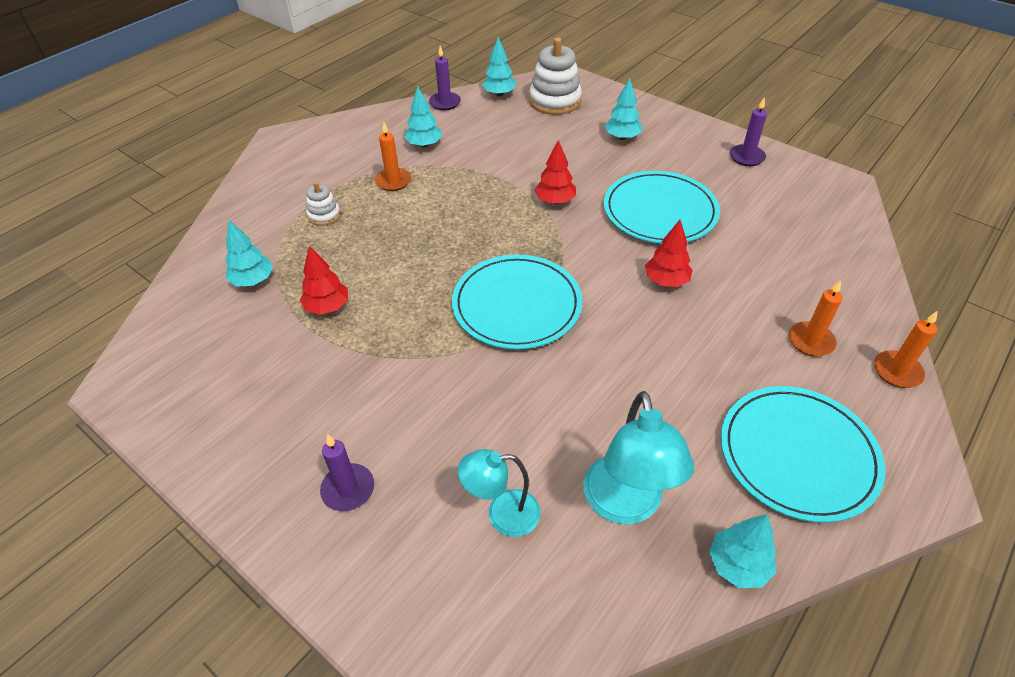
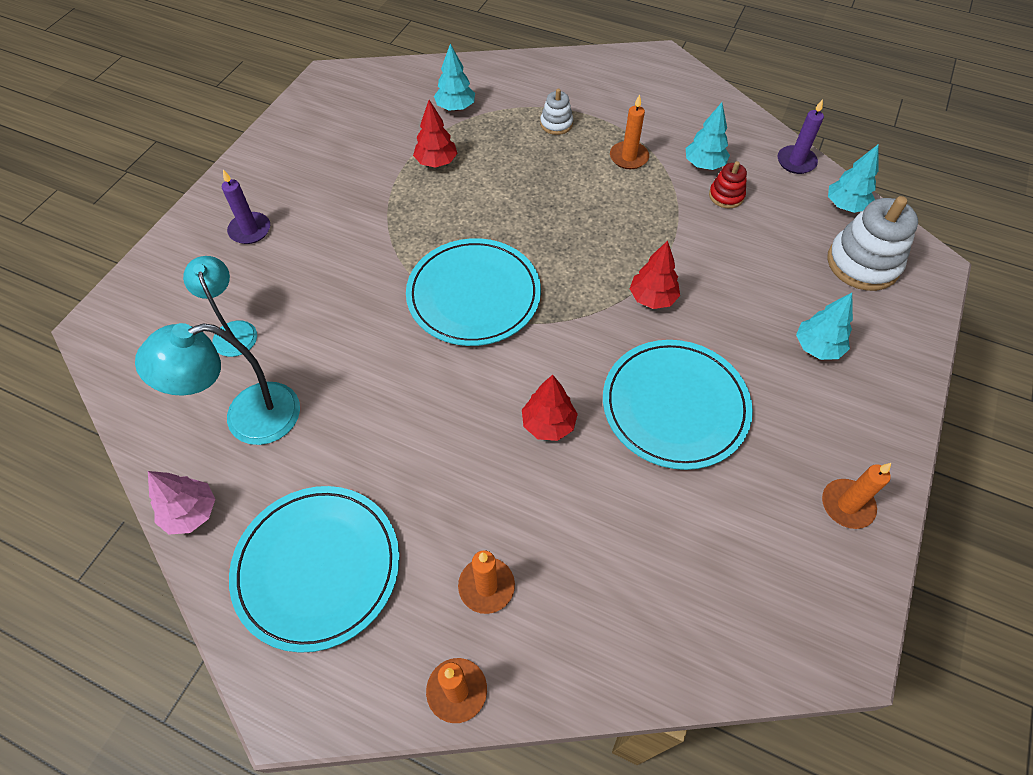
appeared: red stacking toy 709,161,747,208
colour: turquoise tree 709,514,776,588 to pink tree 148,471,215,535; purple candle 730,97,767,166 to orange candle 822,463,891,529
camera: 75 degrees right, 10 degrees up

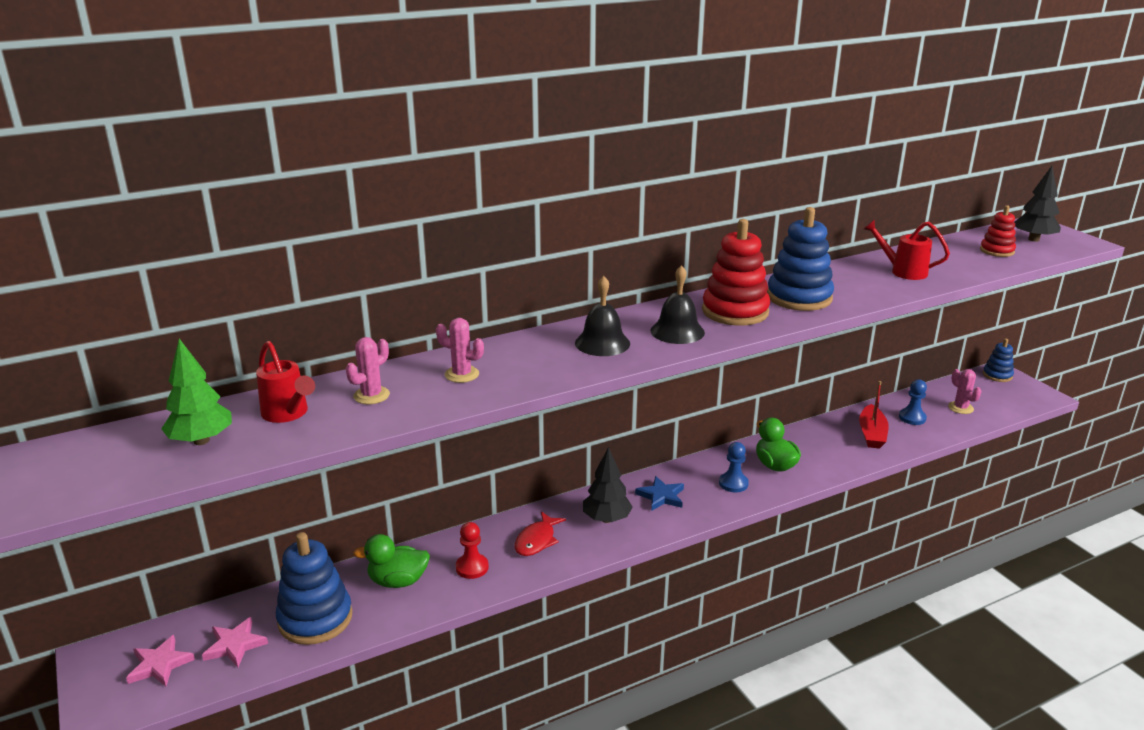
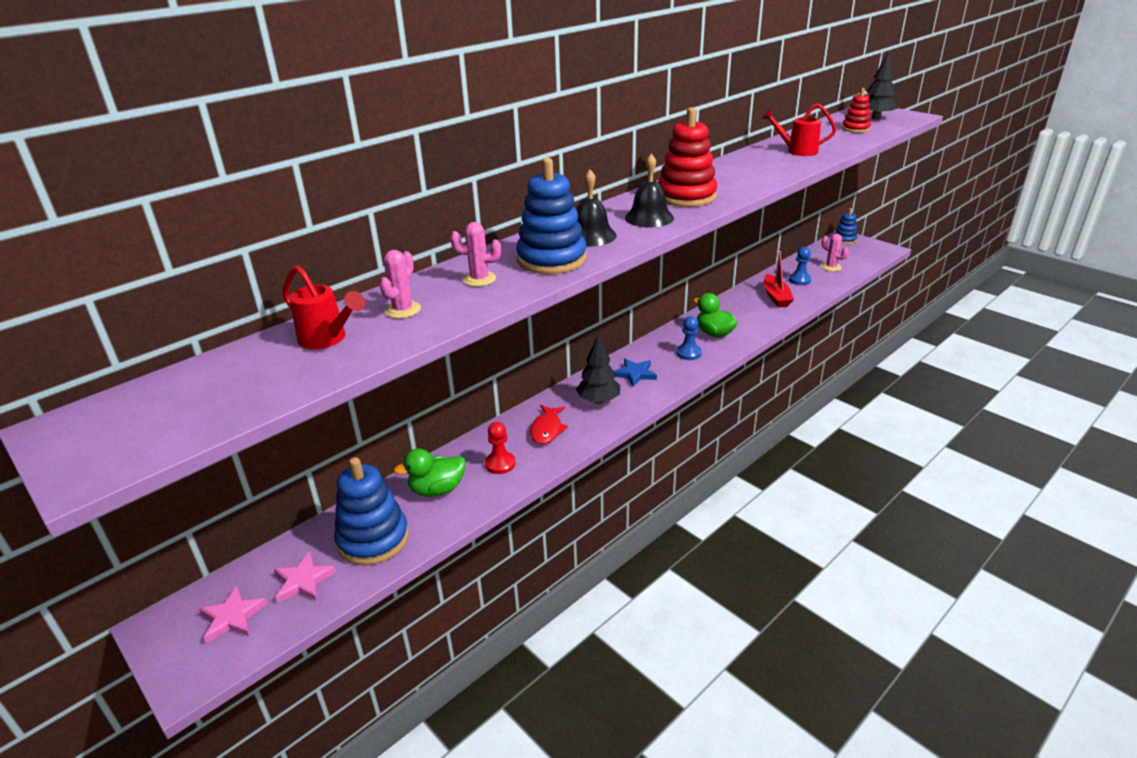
missing: green tree 161,339,232,445
relocated: blue stacking toy 767,207,834,311 to 516,158,587,274
camera: 15 degrees left, 5 degrees up

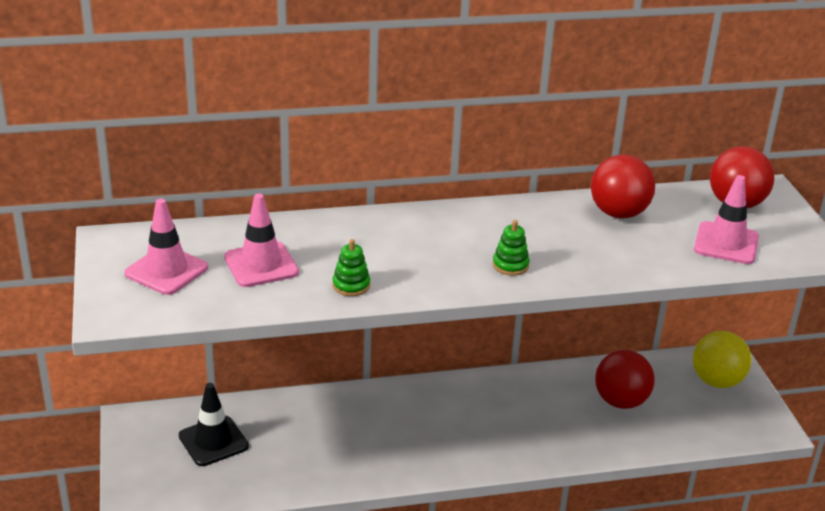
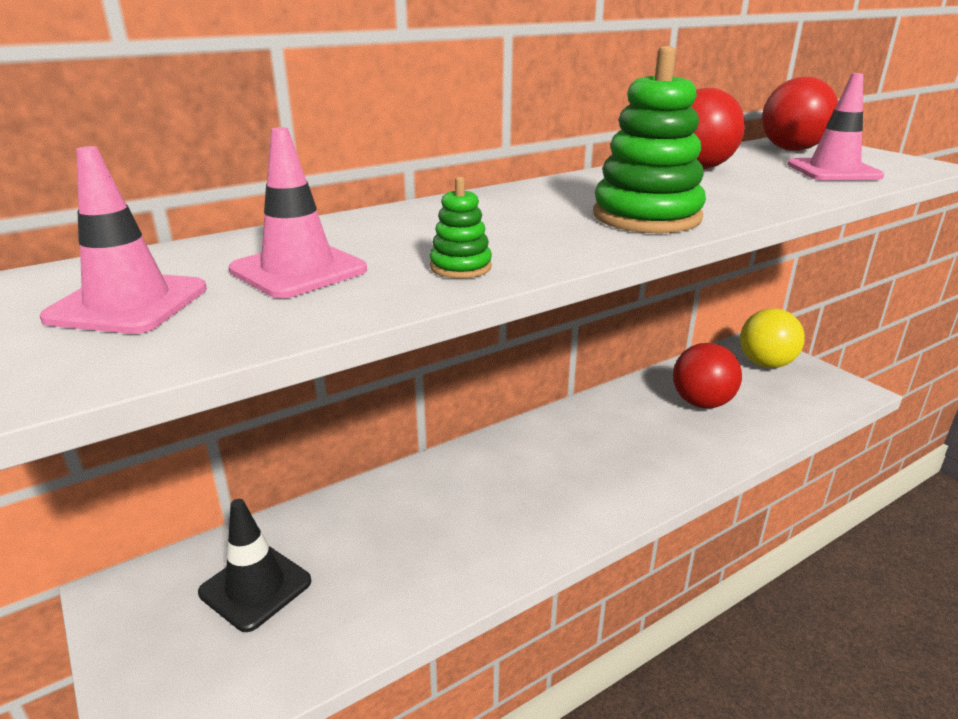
size: green stacking toy 493,220,530,276 = 593,46,706,233 x2.09
camera: 20 degrees left, 5 degrees down

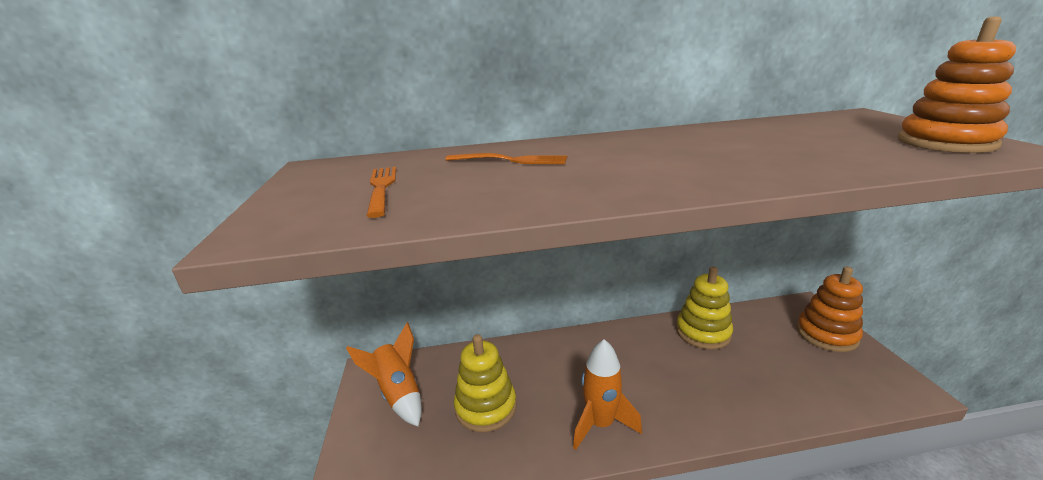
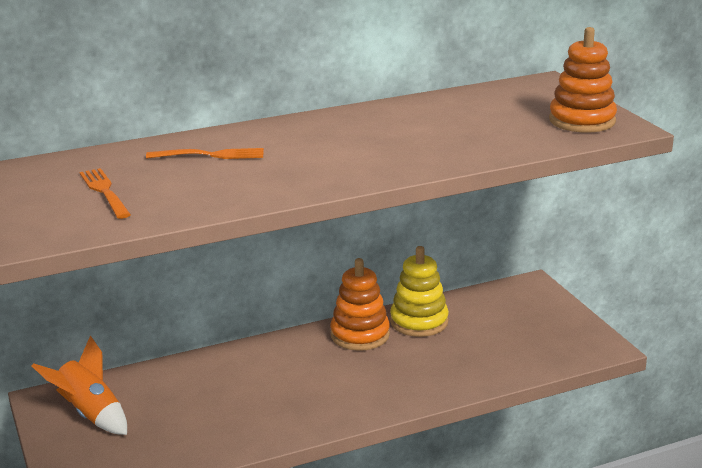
missing: yellow stacking toy 454,334,517,432; orange rocket 573,339,642,450
relocated: orange stacking toy 797,267,863,352 to 330,258,390,351
camera: 15 degrees left, 0 degrees up

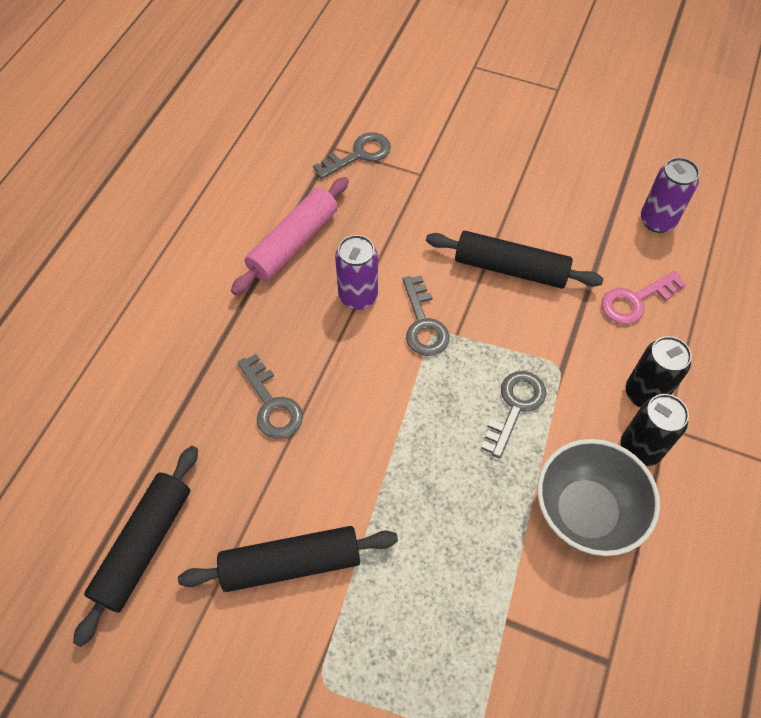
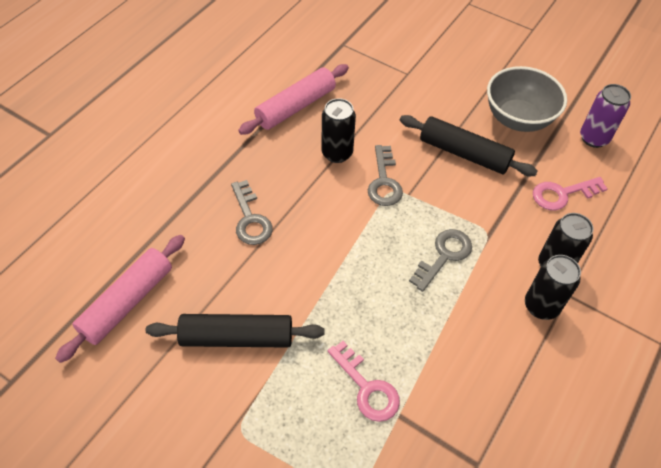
missing: grey key 313,132,391,179
appeared: pink key 328,341,400,422
relocated: grey bowl 537,439,660,556 to 487,66,567,132
colour: black rolling pin 73,446,198,647 to pink rolling pin 55,235,185,363; purple can 335,235,378,310 to black can 321,98,356,163
camera: 10 degrees right, 5 degrees down

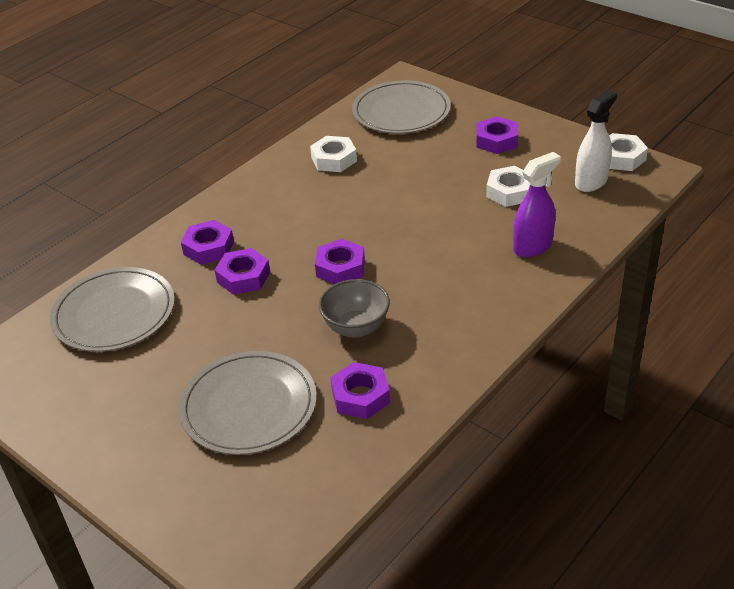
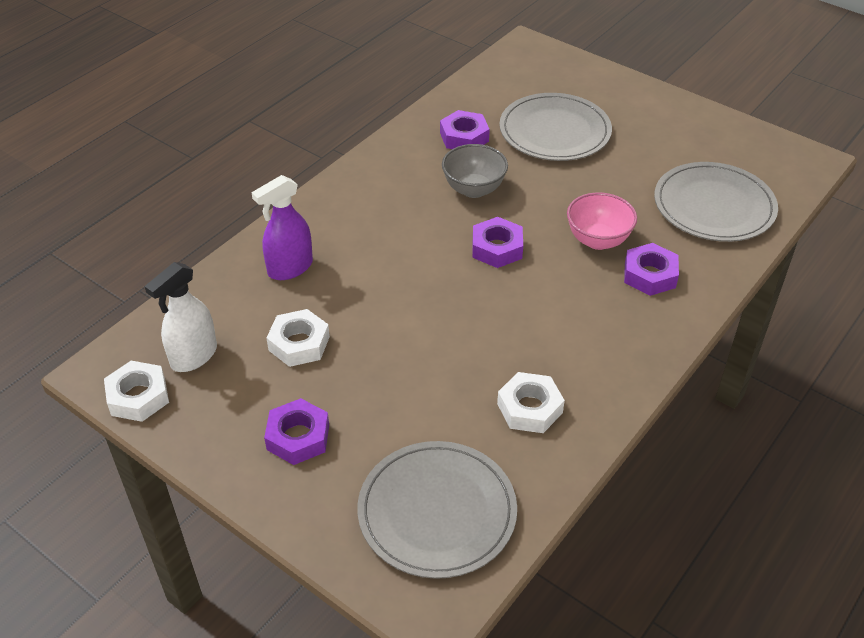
exchanged: purple nut 215,248,270,295 to pink bowl 567,192,637,250
camera: 175 degrees right, 5 degrees up

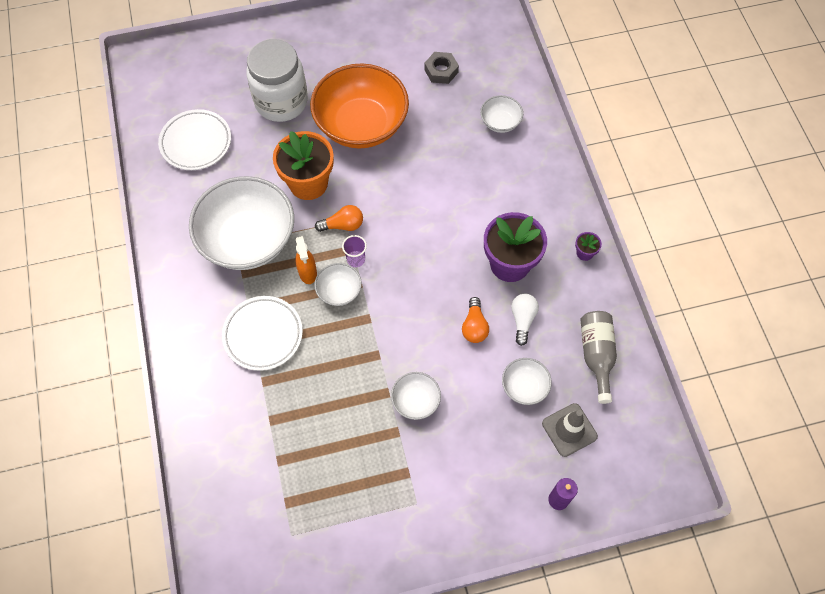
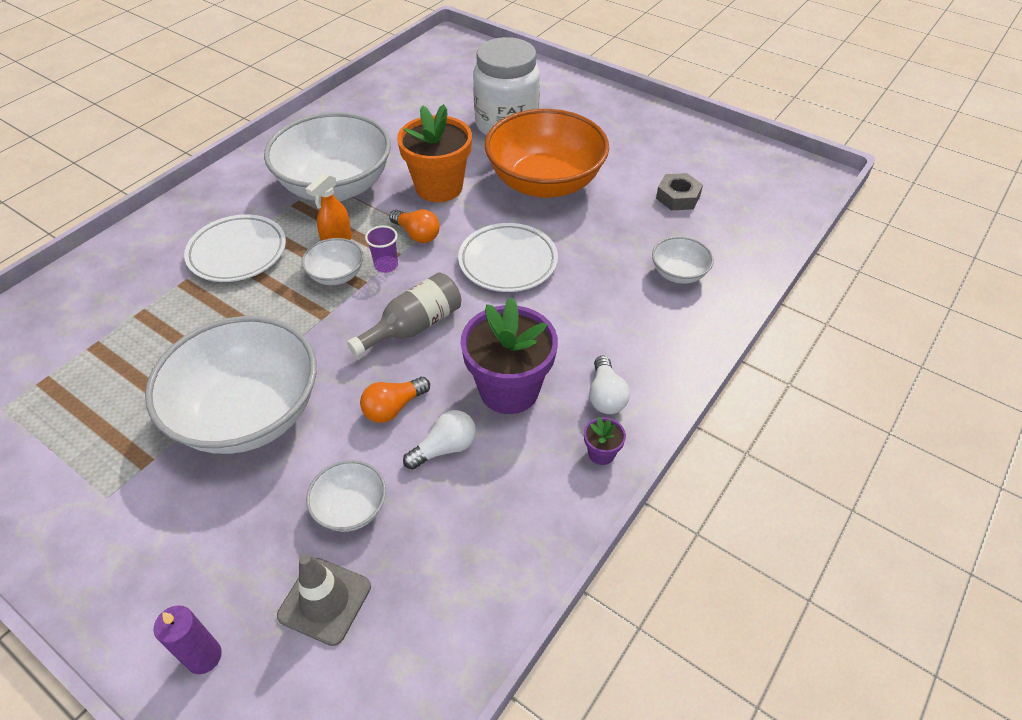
appeared: white light bulb 589,355,630,414
relocated: grey bottle 580,311,617,404 to 347,272,461,357; white plate 158,109,231,170 to 458,223,558,292
size: white bowl 391,372,441,420 = 145,316,317,454 x2.24
camera: 50 degrees right, 15 degrees down

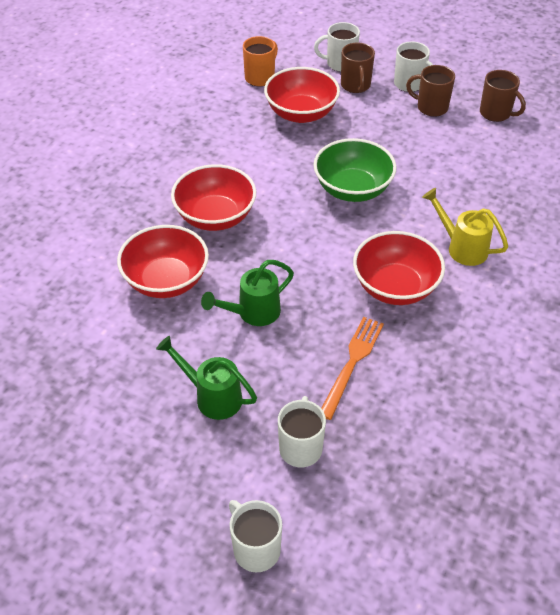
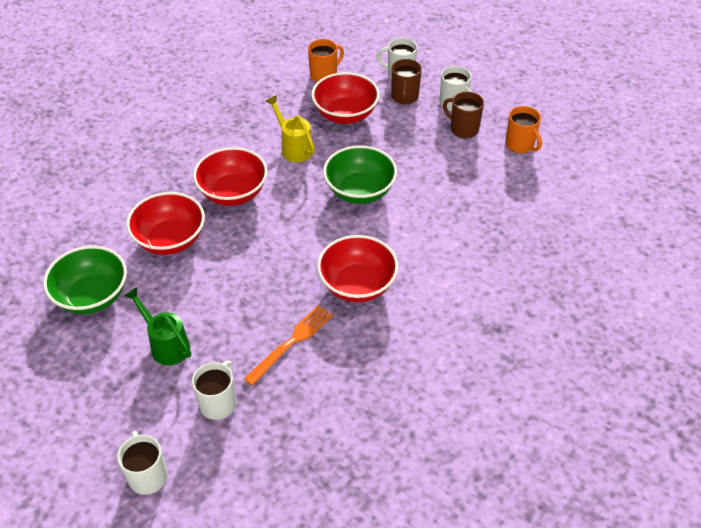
missing: green watering can 201,260,294,326
appeared: green bowl 43,246,127,314
relocated: yellow watering can 422,188,508,266 to 265,95,315,162
colour: brown mug 480,70,526,122 to orange mug 505,106,542,153
camera: 15 degrees right, 0 degrees up

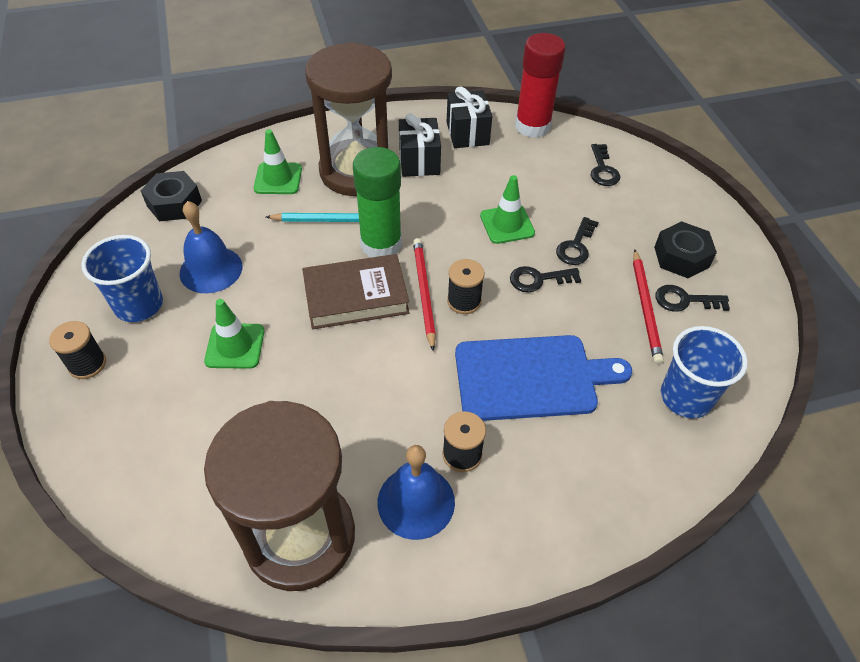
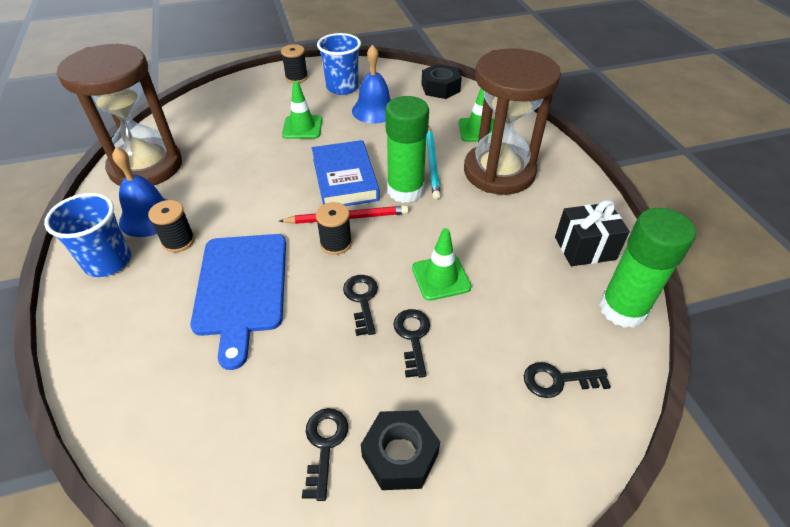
missing: black gift 399,113,441,177; red pencil 633,250,664,364
relocated: blue cup 661,326,748,418 to 44,193,131,277
colour: brown book 302,254,410,329 to blue book 312,140,380,206; red glue stick 515,33,566,138 to green glue stick 599,208,696,328
spun: black key 556,217,599,265 = 393,309,430,378 60 degrees clockwise
camera: 90 degrees right, 5 degrees down

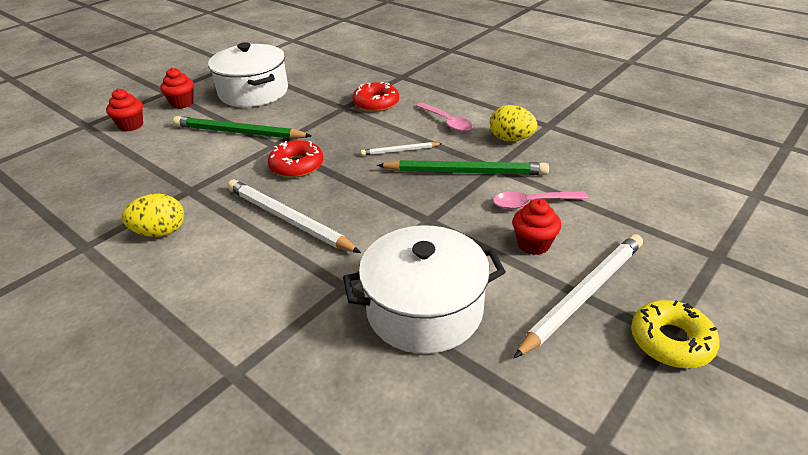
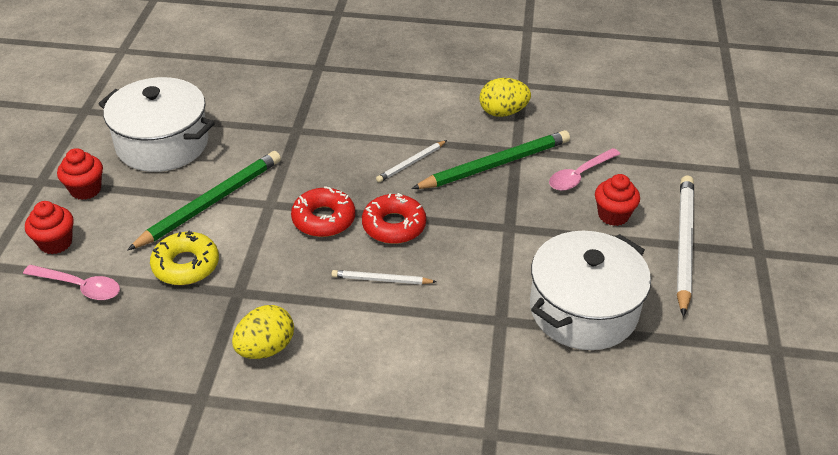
relocated: pink spoon 416,103,473,132 to 23,265,120,300; yellow donut 631,300,720,368 to 150,231,219,285; red donut 352,82,399,112 to 362,193,426,244
spun: green pencil 173,116,312,139 = 127,151,281,251 150 degrees clockwise
size: white pencil 227,179,361,253 = 332,270,437,284 x0.52
camera: 35 degrees left, 5 degrees up

